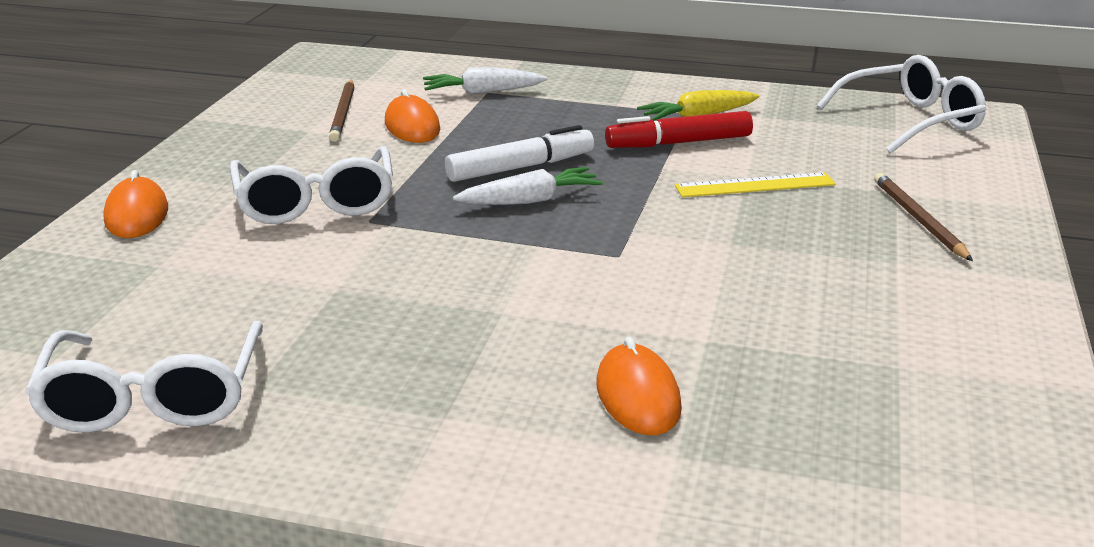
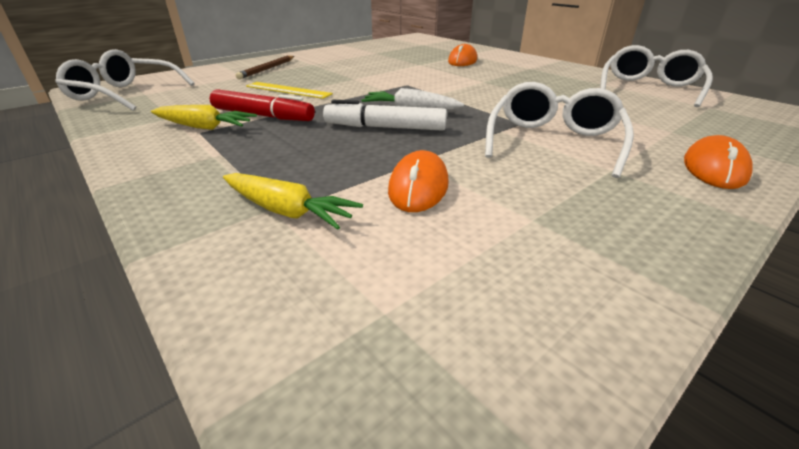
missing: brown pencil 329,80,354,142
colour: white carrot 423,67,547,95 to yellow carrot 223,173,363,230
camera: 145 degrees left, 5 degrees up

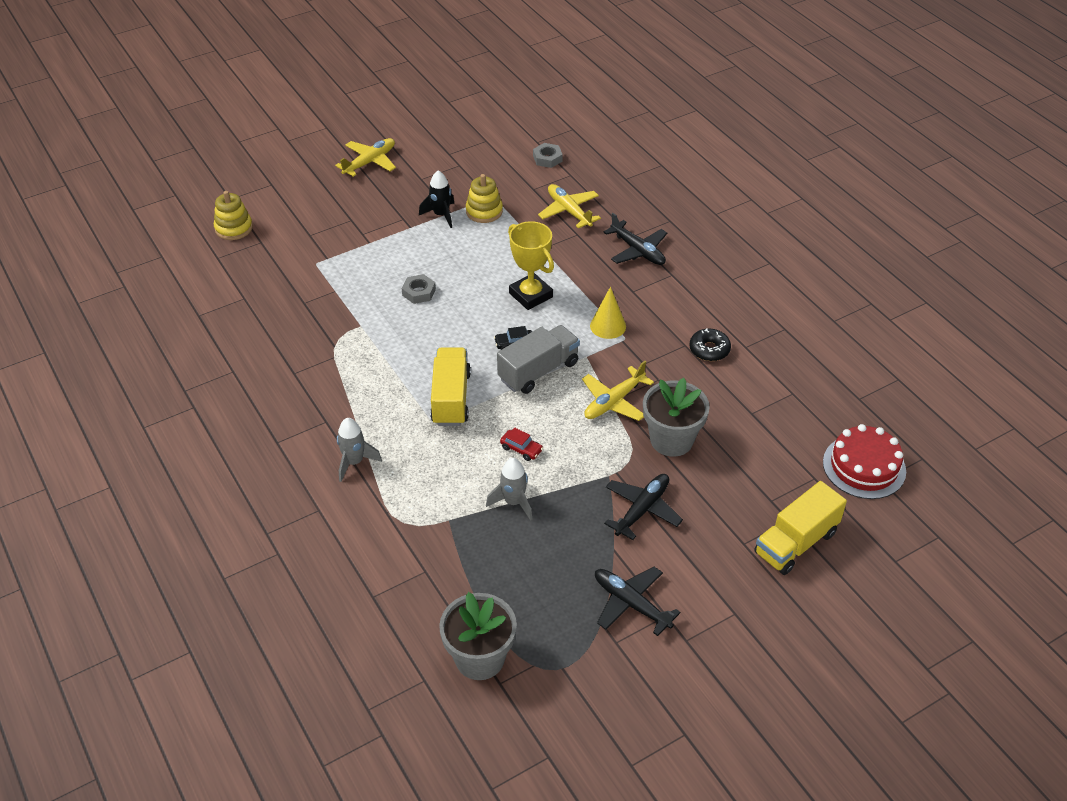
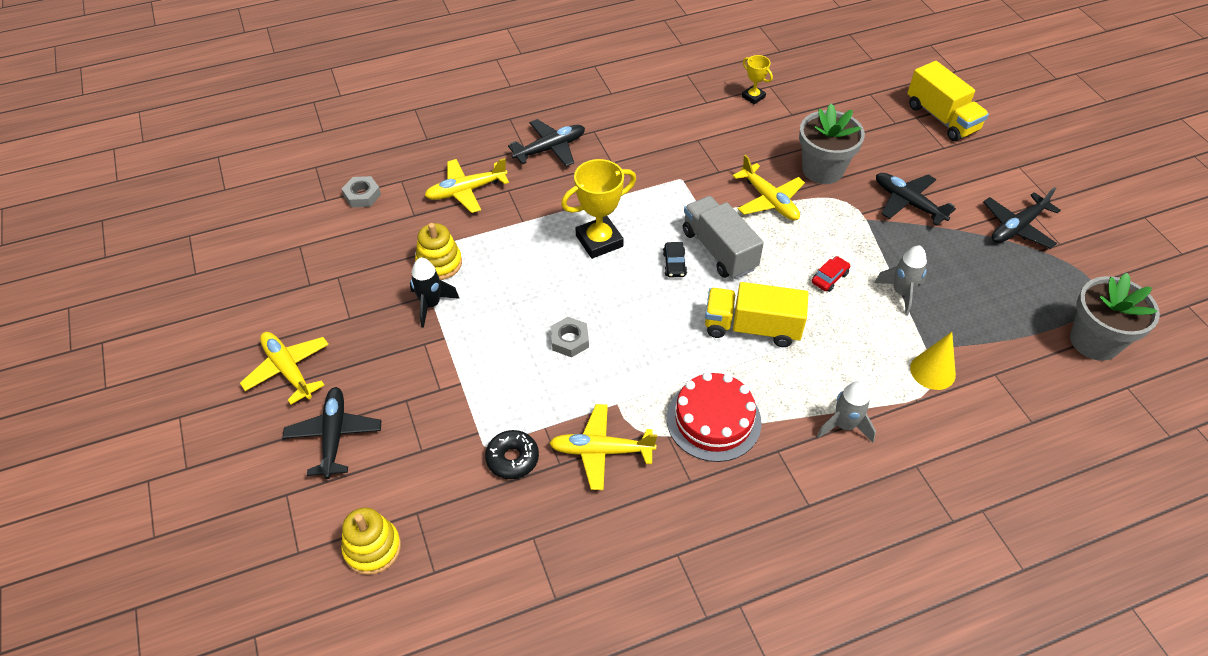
appeared: black plane 282,387,381,479; yellow plane 549,404,657,490; yellow trophy 742,55,773,105
relocated: black donut 689,328,731,361 to 485,430,539,479; red cake 823,424,906,499 to 667,372,762,462; yellow cone 590,287,626,339 to 910,332,956,390
camera: 80 degrees left, 5 degrees up

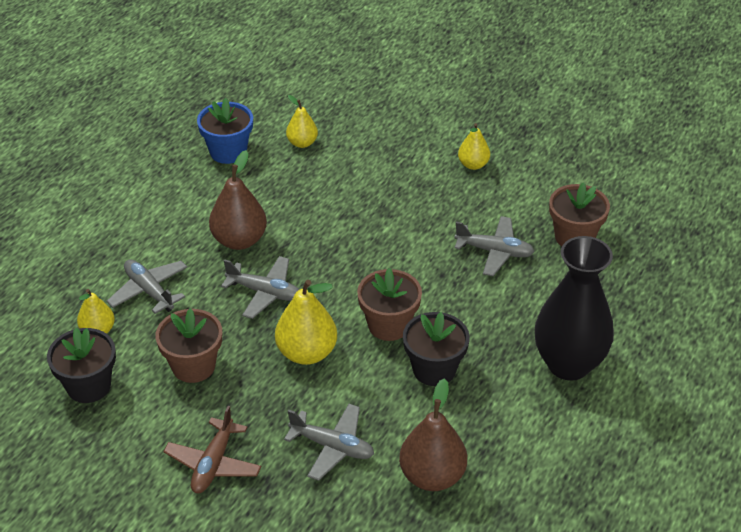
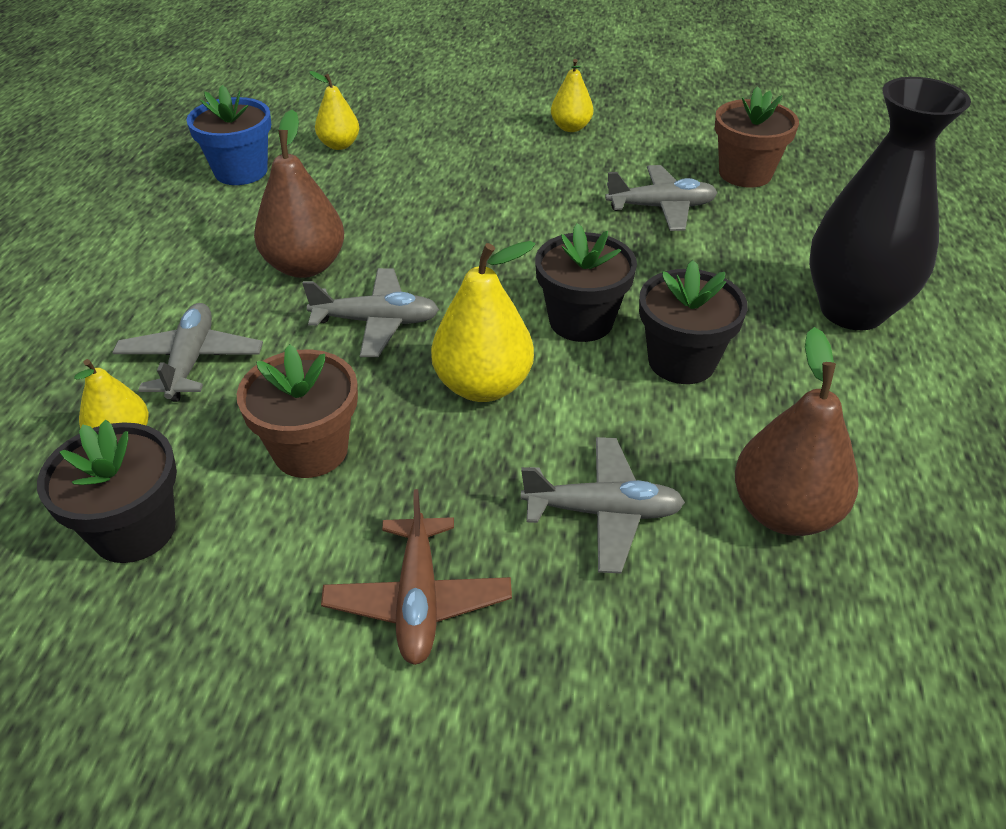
colour: brown flower pot 357,268,422,341 to black flower pot 535,223,637,342
spun: grey plane 107,260,187,314 = 112,303,263,402 60 degrees clockwise
camera: 20 degrees left, 0 degrees up

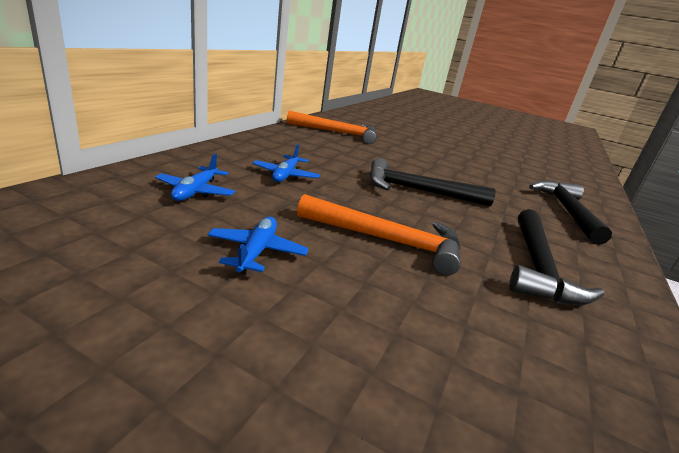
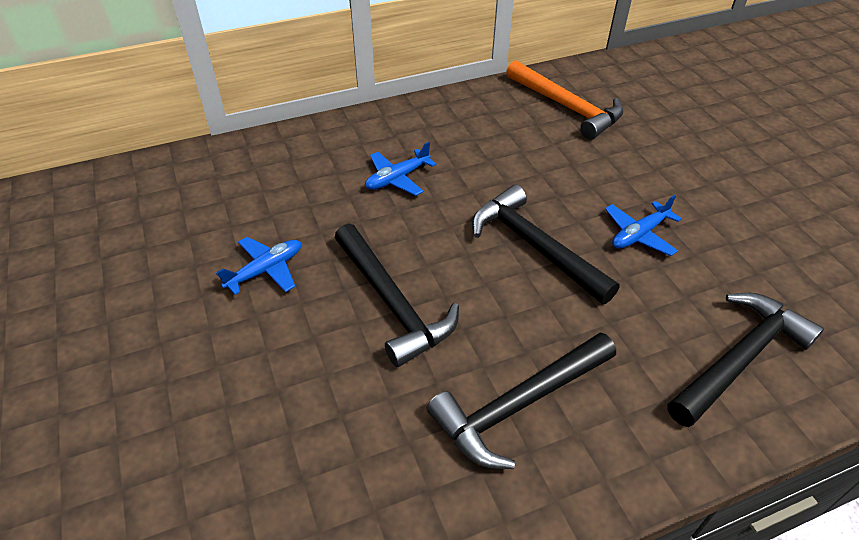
relocated: blue plane 155,154,236,201 to 605,195,682,256
colour: orange hammer 297,194,461,275 to black hammer 335,224,459,367
camera: 45 degrees right, 20 degrees up

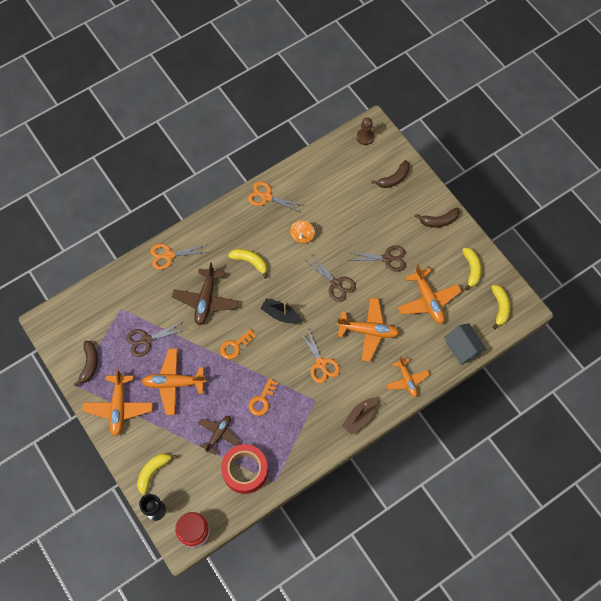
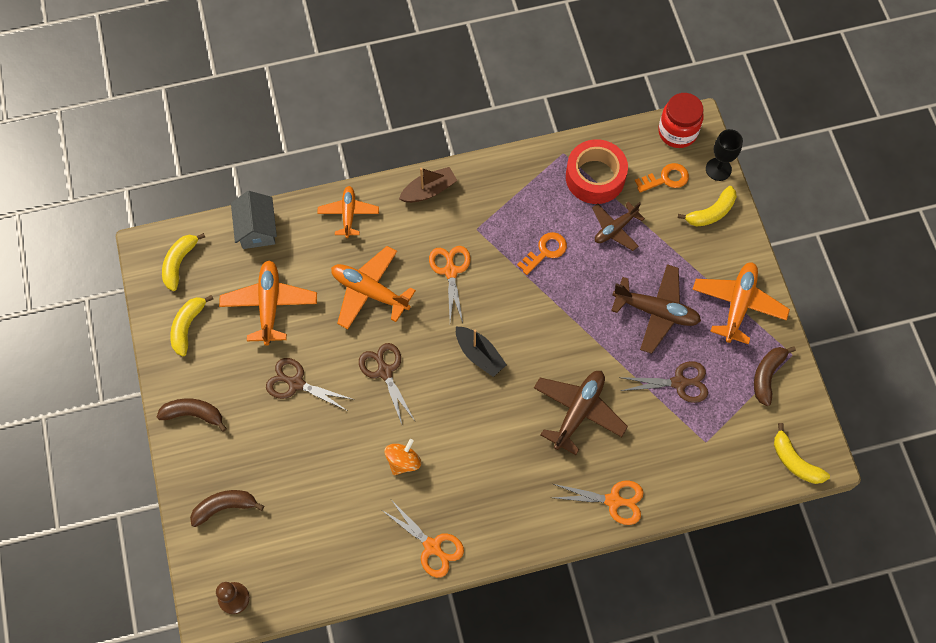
relocated: orange key 220,329,257,359 to 635,163,689,193; yellow banana 228,249,268,279 to 774,423,830,484
colour: orange plane 142,348,206,415 to brown plane 611,264,701,354
camera: 160 degrees left, 0 degrees up

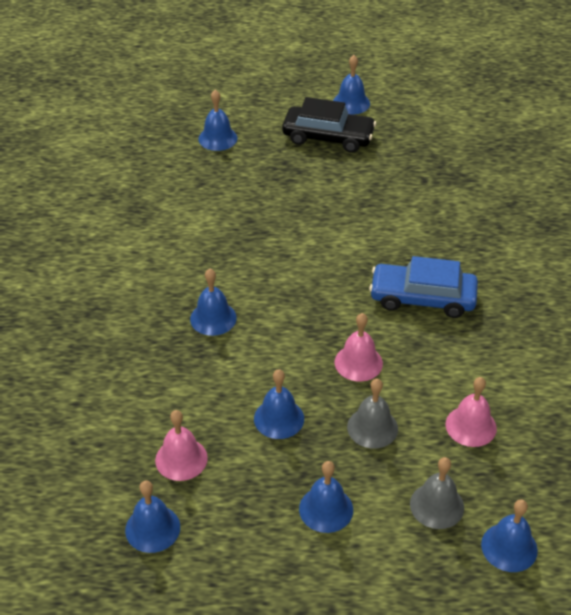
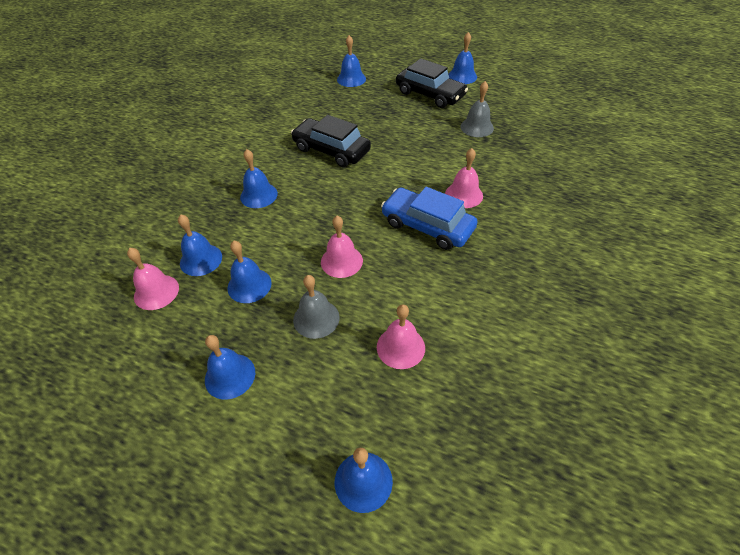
appeared: black car 291,115,371,167; pink bell 445,148,483,208
relocated: blue bell 125,480,180,553 to 178,215,222,276; grey bell 410,457,464,529 to 461,81,494,137
camera: 25 degrees right, 5 degrees up

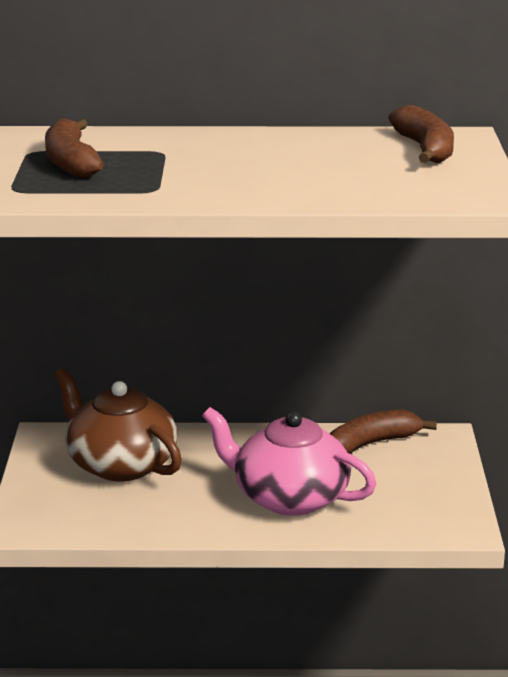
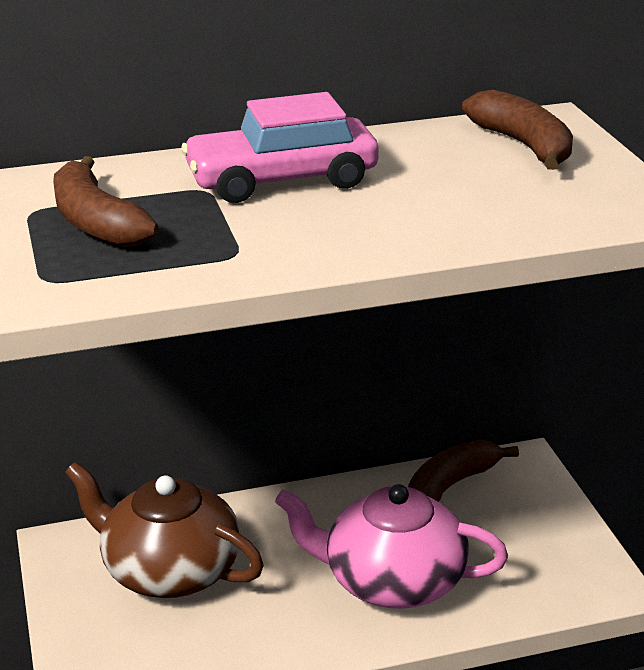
appeared: pink car 181,92,379,203
camera: 15 degrees left, 5 degrees up

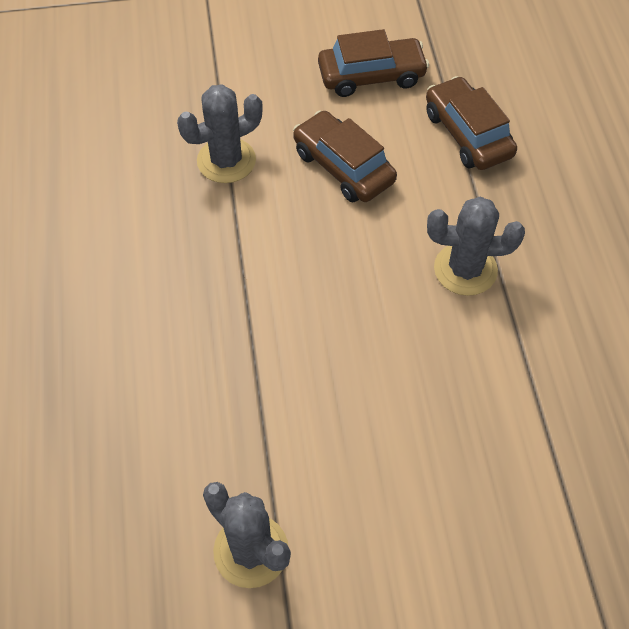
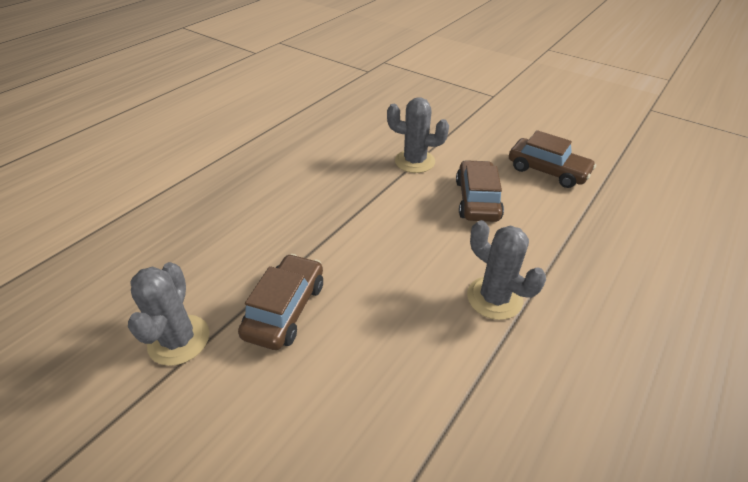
relocated: brown car 426,76,517,170 to 238,254,323,350
camera: 45 degrees right, 15 degrees down

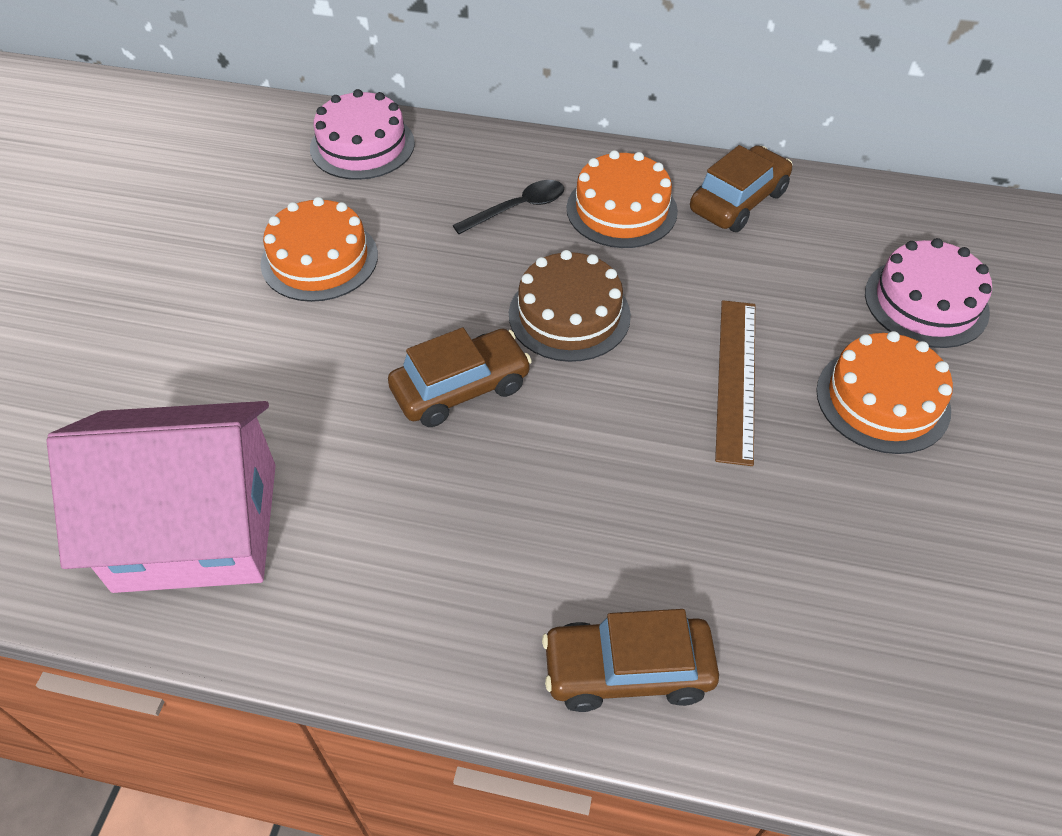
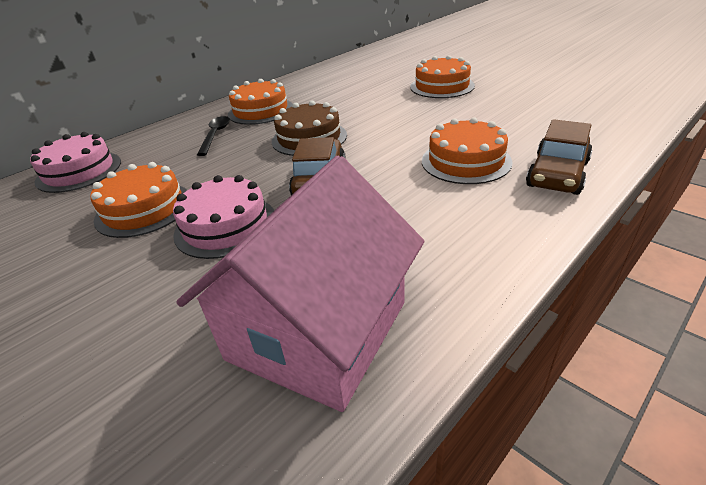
missing: brown car 690,145,793,232; brown ruler 715,300,755,466
appeared: orange cake 422,117,512,184
relocated: pink cake 865,238,992,348 to 173,175,274,259
camera: 55 degrees left, 15 degrees down

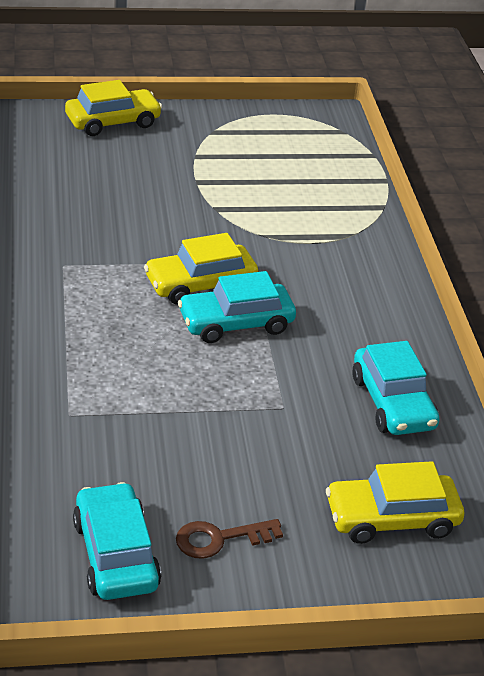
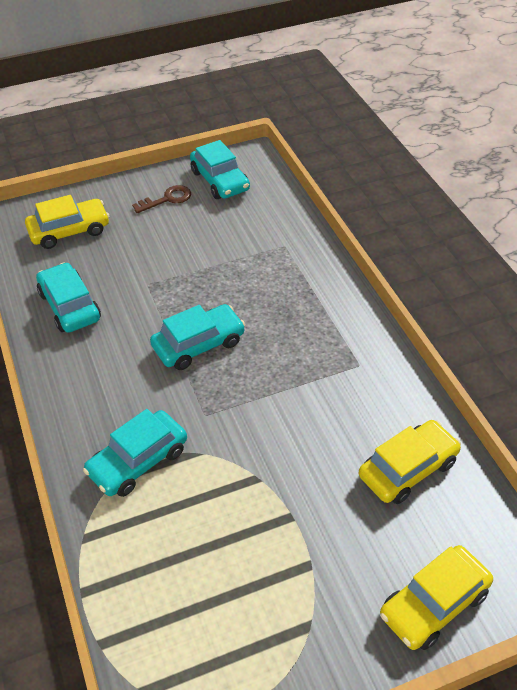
appeared: turquoise car 83,409,187,497
relocated: yellow car 144,233,258,304 to 359,420,461,504
camera: 170 degrees right, 10 degrees up

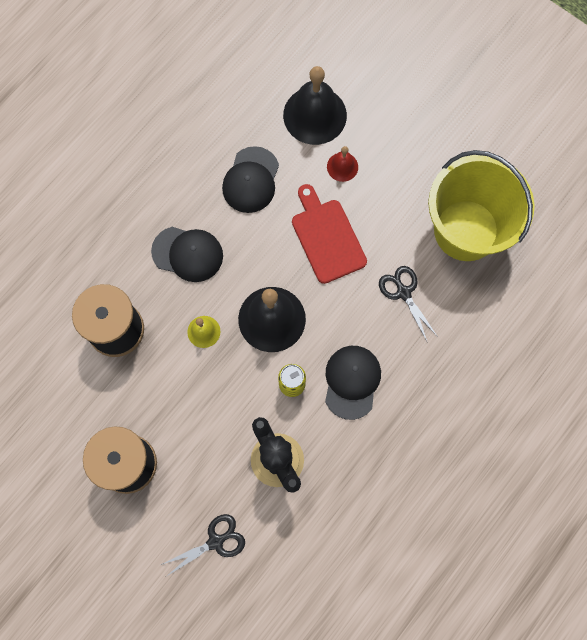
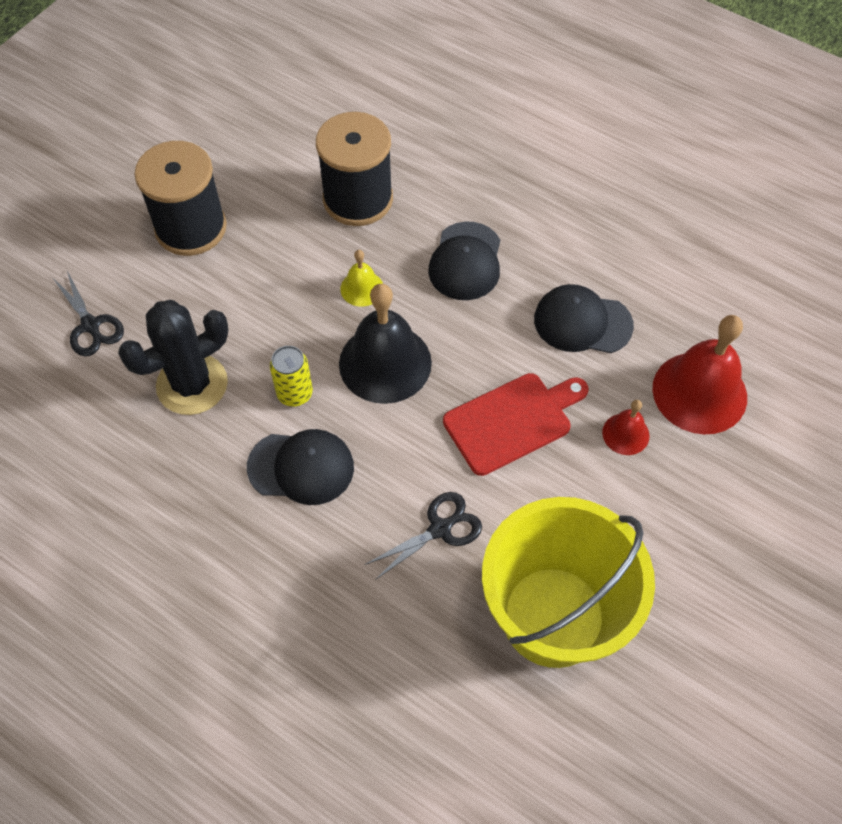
colour: black bell 283,66,347,145 to red bell 653,315,747,435
camera: 85 degrees right, 15 degrees down

